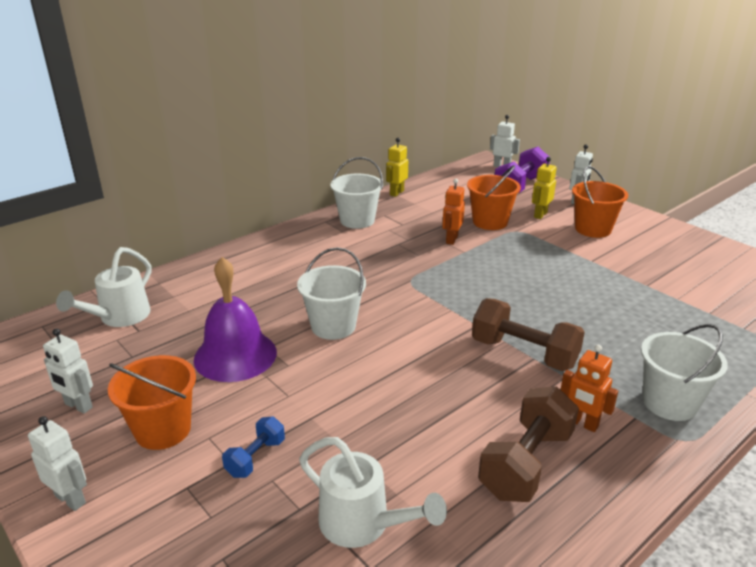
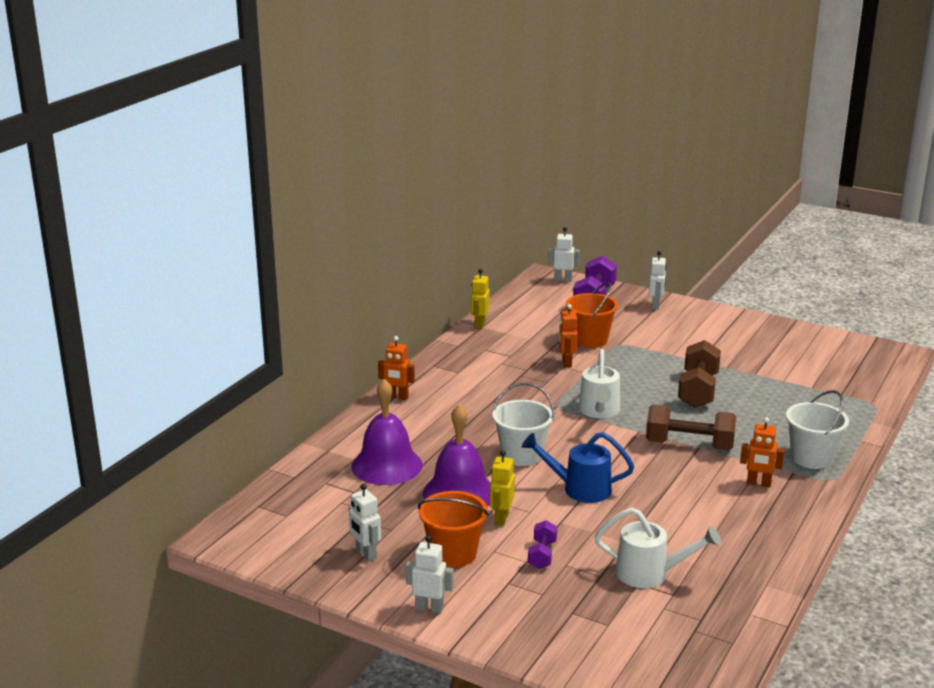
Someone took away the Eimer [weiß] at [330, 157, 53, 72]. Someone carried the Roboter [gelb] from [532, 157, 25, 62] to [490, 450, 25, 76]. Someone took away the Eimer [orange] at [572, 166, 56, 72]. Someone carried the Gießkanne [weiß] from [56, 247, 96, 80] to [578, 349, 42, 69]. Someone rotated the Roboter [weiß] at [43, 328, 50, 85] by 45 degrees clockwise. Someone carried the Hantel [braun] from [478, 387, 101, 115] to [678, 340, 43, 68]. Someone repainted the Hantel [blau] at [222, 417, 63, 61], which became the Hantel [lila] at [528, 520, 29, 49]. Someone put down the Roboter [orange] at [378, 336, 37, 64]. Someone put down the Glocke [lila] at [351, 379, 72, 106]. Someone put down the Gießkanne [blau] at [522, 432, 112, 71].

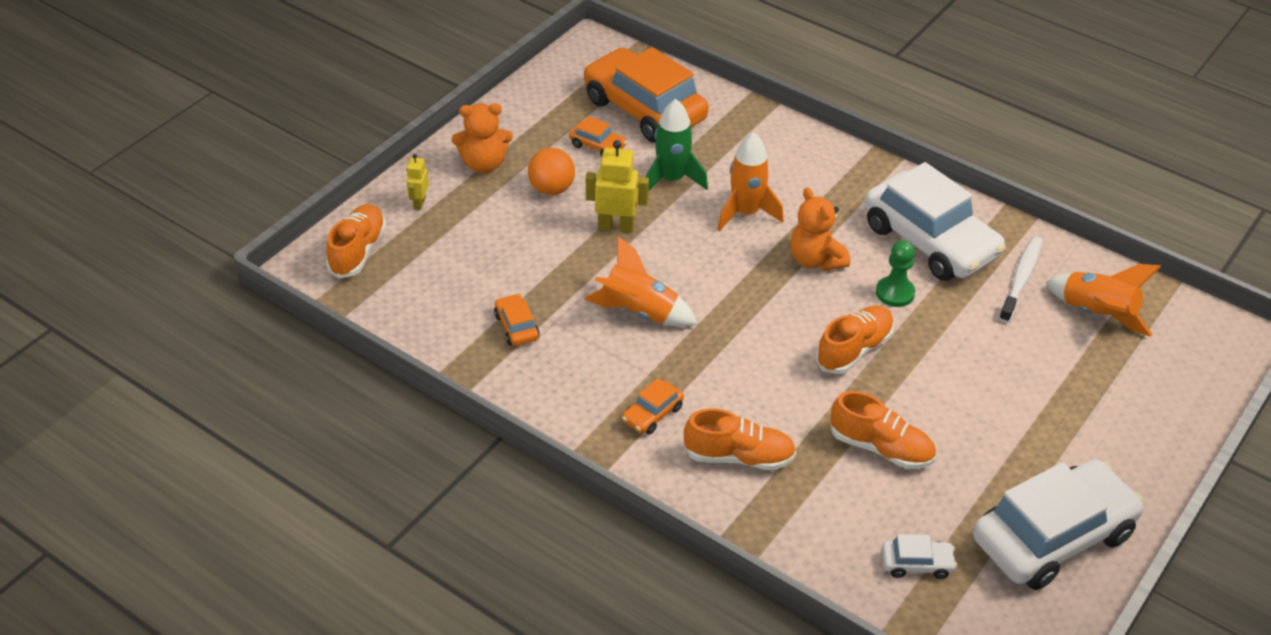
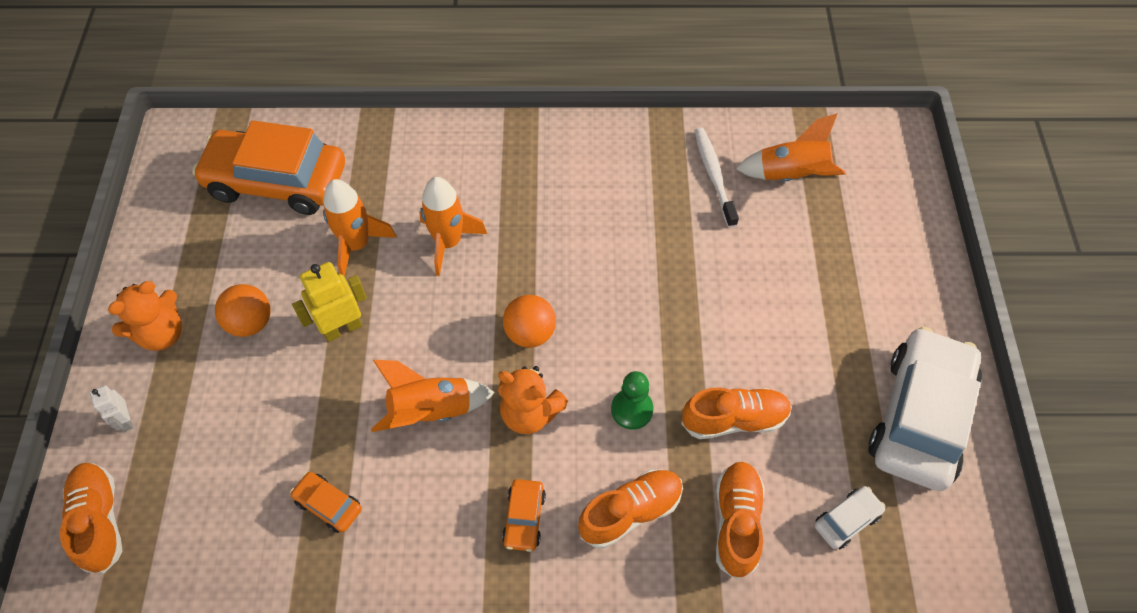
Someone repainted the Rakete [grün] at [645, 99, 63, 92], which became the Rakete [orange] at [323, 179, 74, 97]. Someone took away the Auto [orange] at [569, 116, 58, 40]. Someone repainted the Roboter [gelb] at [406, 154, 23, 56], which became the Roboter [weiß] at [90, 385, 43, 47]. Someone took away the Auto [weiß] at [864, 162, 142, 119]. Someone carried the Teddybär [orange] from [790, 187, 60, 84] to [498, 366, 70, 68]. Someone carried the Bauer [grün] from [876, 240, 39, 67] to [611, 371, 42, 59]. Someone carried the Schuh [orange] from [816, 306, 78, 68] to [716, 462, 49, 117]. Someone put down the Ball [orange] at [503, 295, 53, 53].

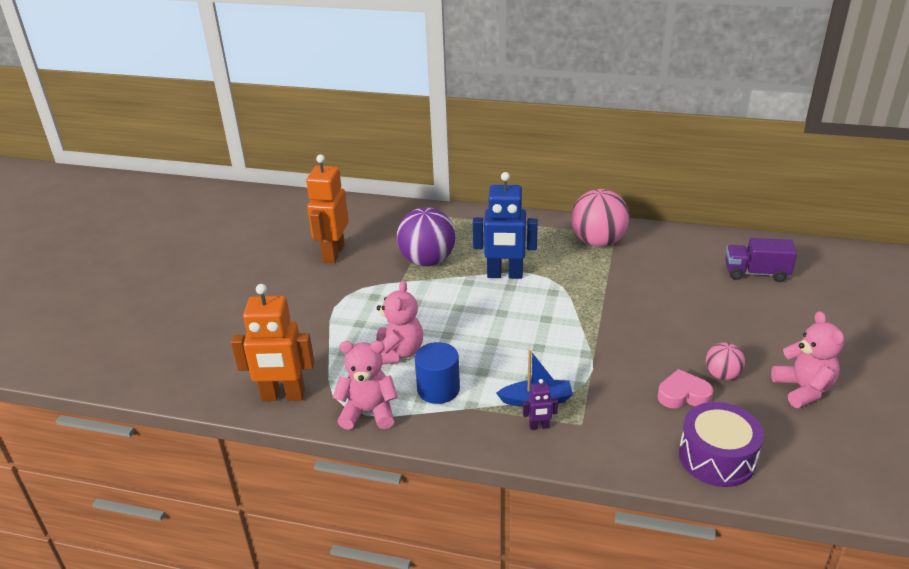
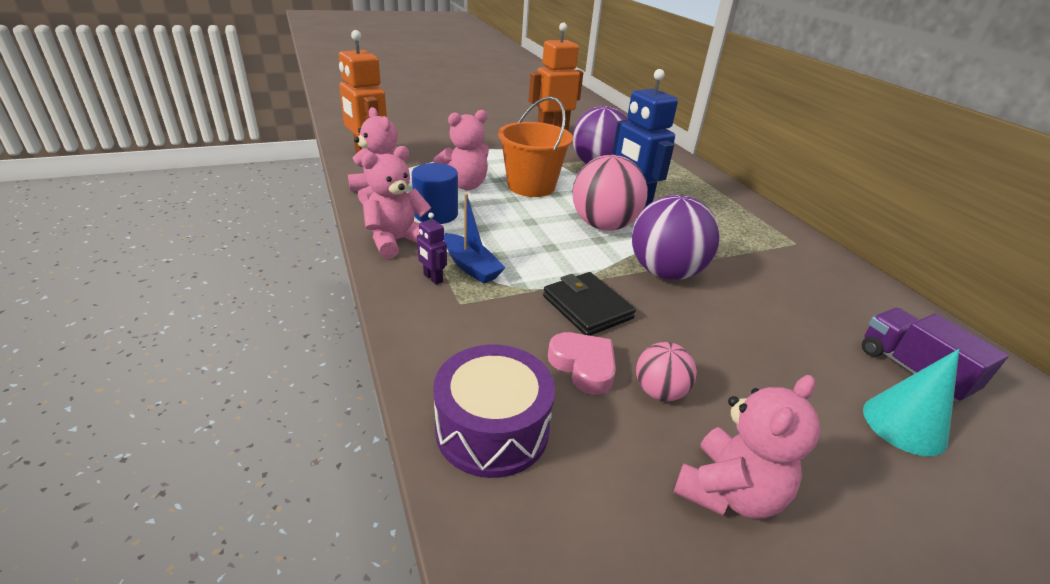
Someone carried the Ball [rosa] from [571, 189, 59, 58] to [572, 155, 76, 76]. Someone put down the Eimer [orange] at [498, 97, 75, 100]. Someone put down the Teddybär [rosa] at [361, 146, 70, 113]. Someone put down the Ball [lila] at [632, 195, 88, 85]. Someone put down the Geldbörse [schwarz] at [543, 272, 93, 64]. Someone put down the Kegel [türkis] at [863, 349, 96, 107].

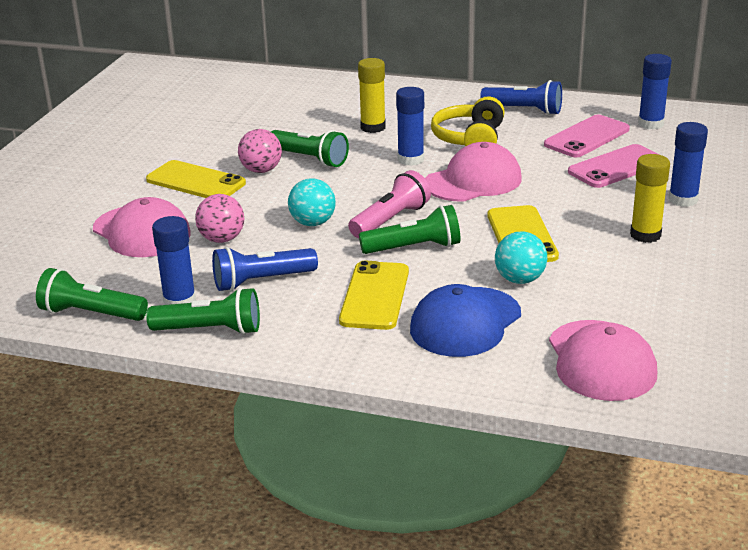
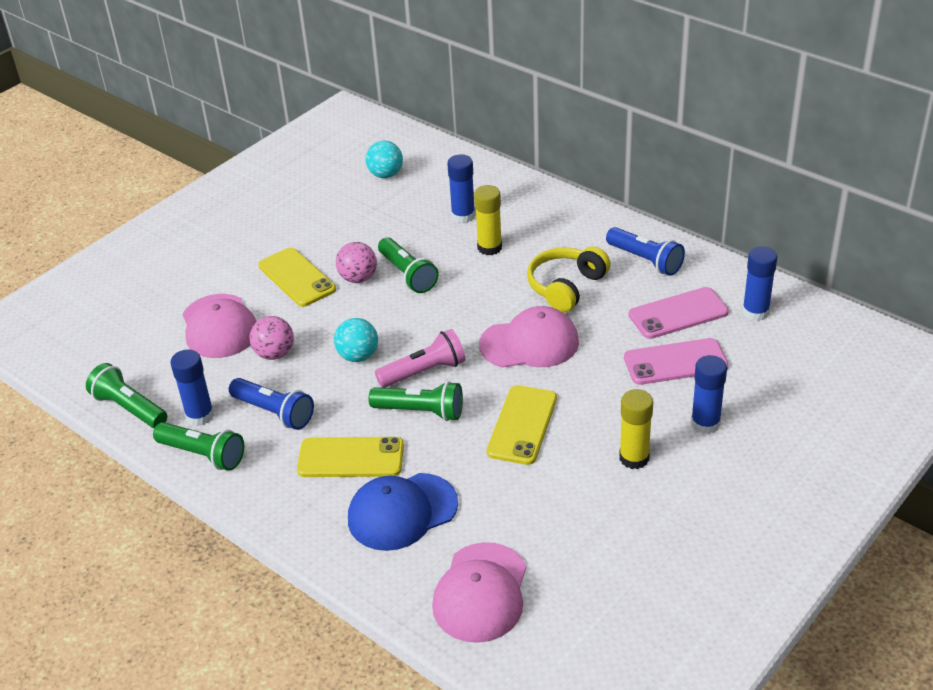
Someone carried the Klebestift [blau] from [396, 87, 28, 79] to [447, 154, 28, 69]. Someone carried the Ball [türkis] from [495, 231, 52, 53] to [366, 141, 37, 37]. Someone rotated the Taschenlampe [blau] at [212, 247, 106, 44] by 150 degrees counterclockwise. Someone rotated the Handy [gelb] at [339, 261, 70, 69] by 60 degrees clockwise.

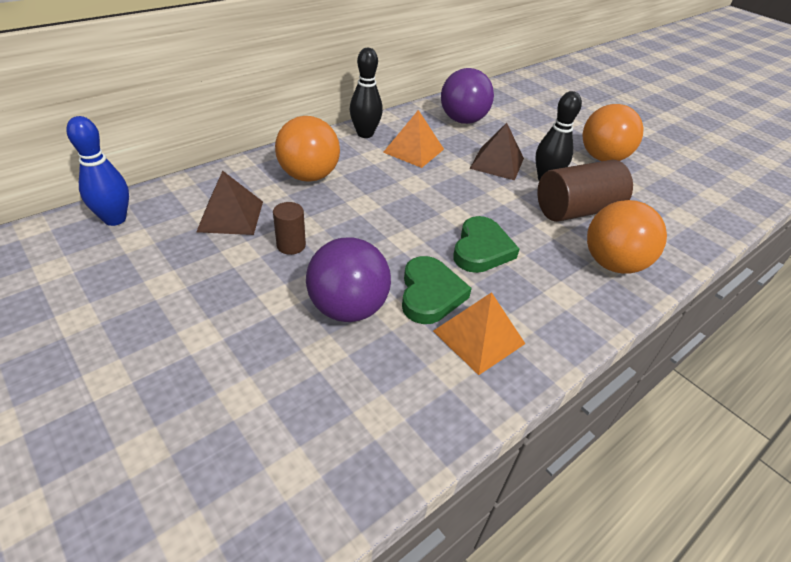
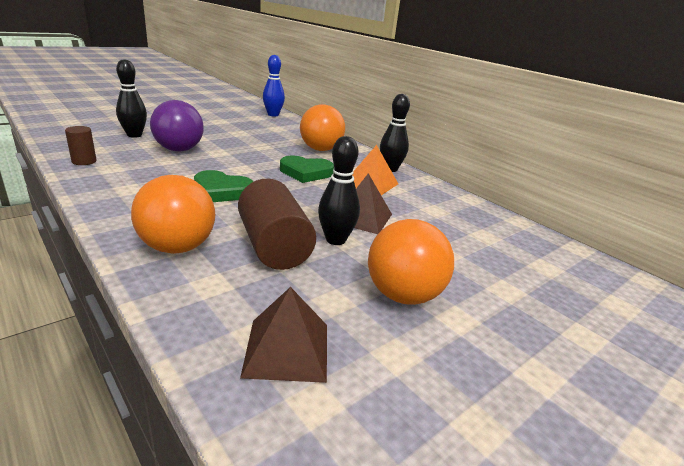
Someone took away the Ball [lila] at [441, 68, 53, 56]. Someone carried the Pyramide [braun] from [196, 171, 67, 64] to [240, 287, 87, 96]. Someone carried the Vollzylinder [braun] from [273, 202, 33, 53] to [65, 126, 32, 39]. Someone carried the Herz [grün] from [402, 256, 70, 68] to [280, 156, 54, 27]. Someone took away the Pyramide [orange] at [433, 292, 92, 83]. Someone put down the Bowlingkegel [schwarz] at [116, 59, 31, 79].

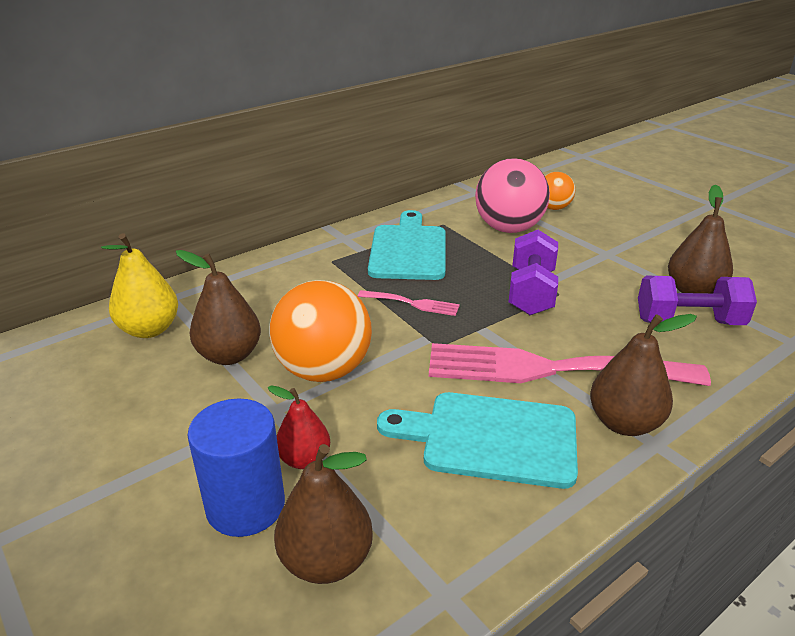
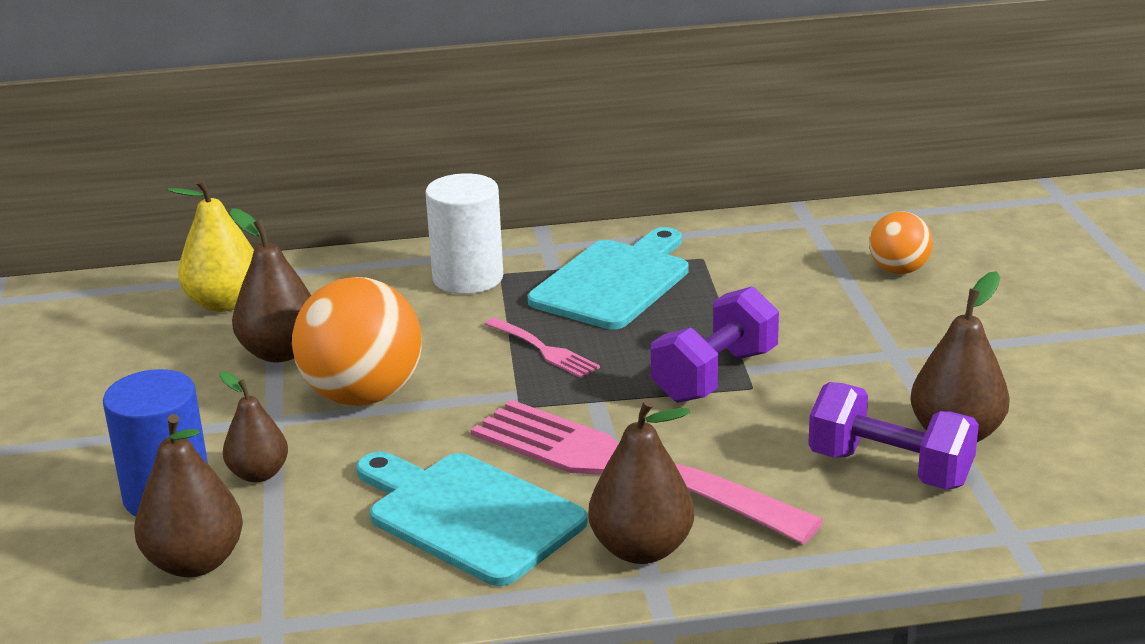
Someone took away the Ball [rosa] at [475, 158, 75, 75]. Someone repainted the Birne [rot] at [268, 385, 62, 84], which became the Birne [braun] at [219, 371, 69, 111]. Someone put down the Vollzylinder [weiß] at [425, 173, 78, 121].

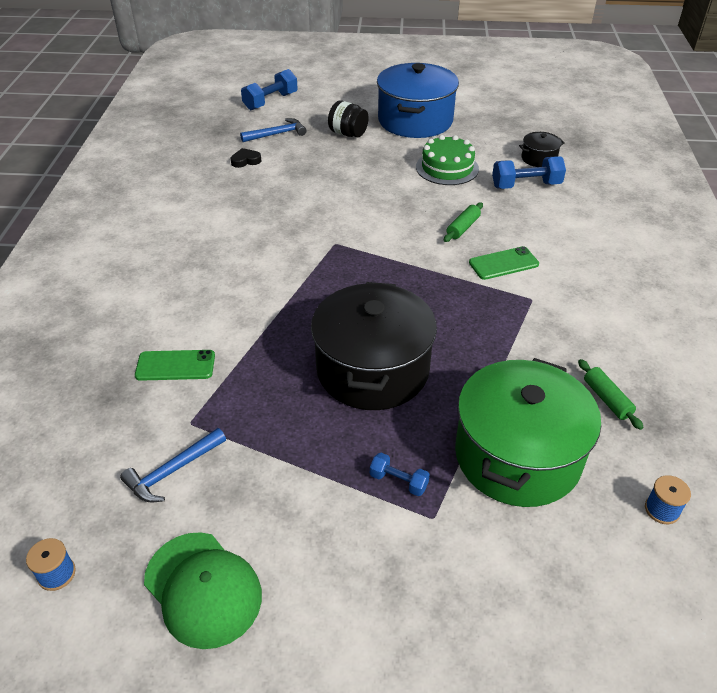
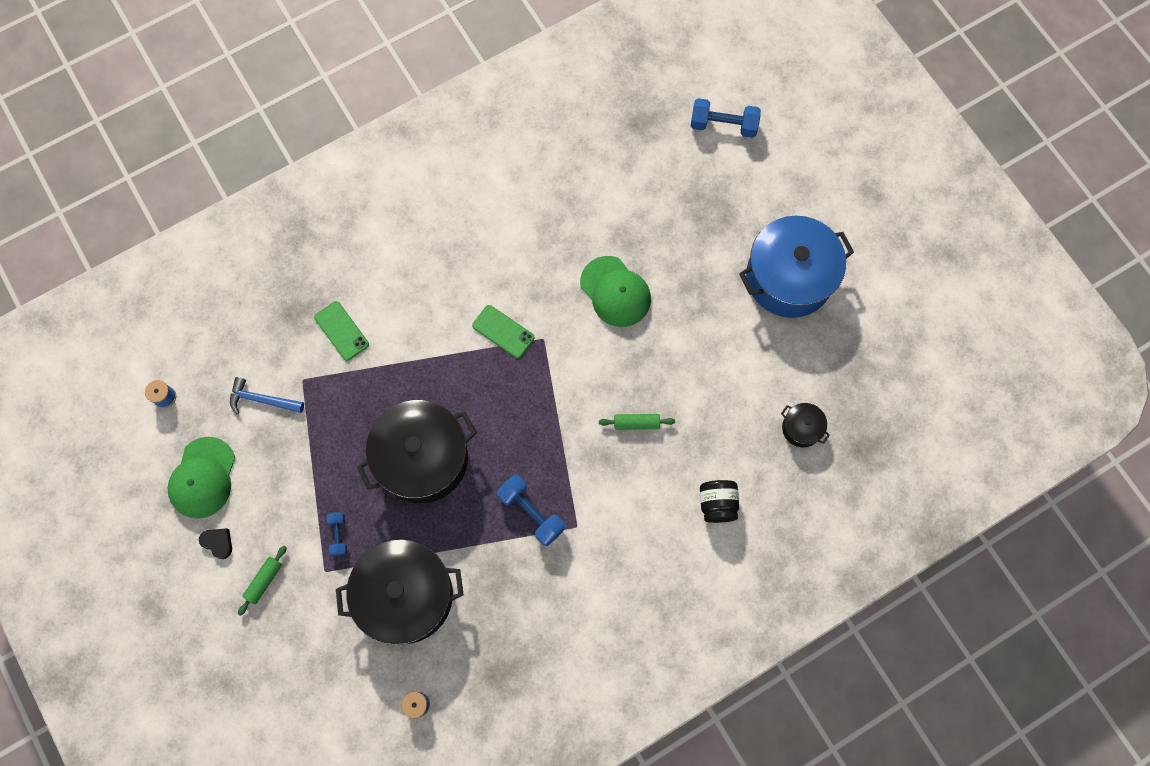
Someone carried the Einmachglas [schwarz] from [328, 100, 41, 37] to [700, 480, 39, 43]. Someone took away the Hammer [blau] at [240, 118, 67, 24]. Someone took away the Kuchen [grün] at [416, 135, 63, 50]. Someone carried the Herz [schwarz] from [231, 148, 30, 20] to [199, 528, 33, 31]. Someone carried the Hantel [blau] from [492, 156, 74, 33] to [497, 475, 68, 71]. Someone carried the Handy [grün] from [469, 246, 70, 34] to [472, 305, 63, 53]. Someone repainted the Kochtopf [grün] at [455, 358, 146, 149], which became the Kochtopf [schwarz] at [336, 539, 128, 106]. Someone carried the Nudelholz [grün] from [578, 359, 66, 71] to [238, 546, 49, 70]. Someone put down the Kappe [grün] at [580, 256, 71, 71].

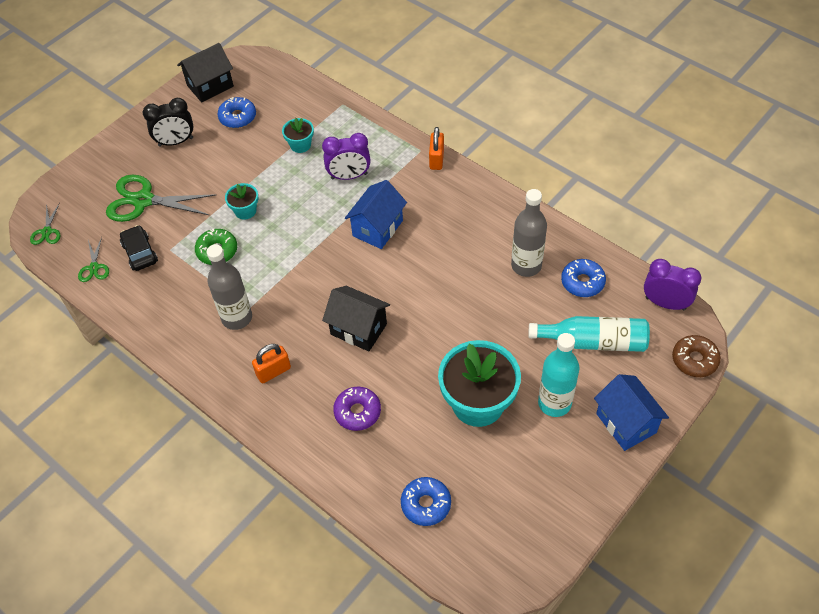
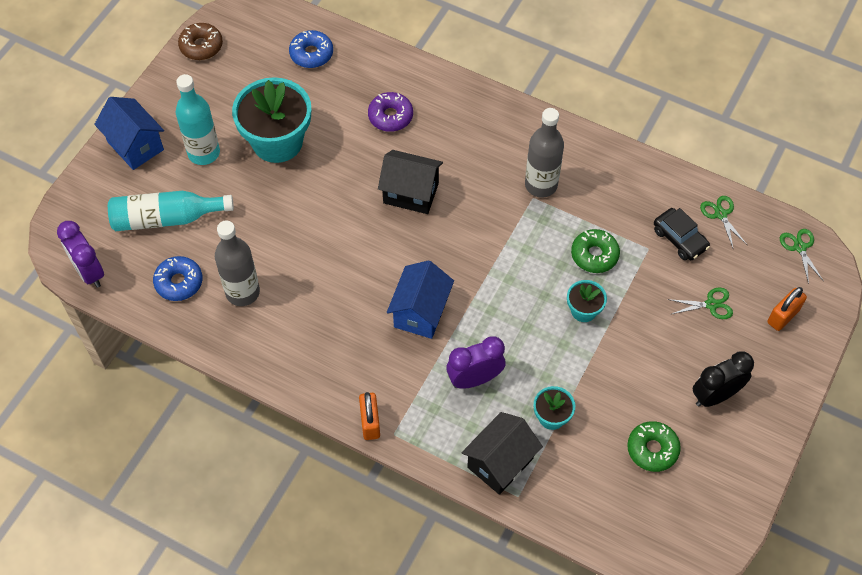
Someone carried the Haus [schwarz] from [177, 43, 57, 59] to [462, 412, 81, 83]. Someone repainted the Donut [blau] at [217, 97, 39, 31], which became the Donut [grün] at [627, 421, 54, 51]. Someone scaled the Schere [grün] at [106, 175, 111, 47] by 0.49. Someone rotated the Wecker [lila] at [644, 259, 58, 51] by 45 degrees clockwise. Someone carried the Donut [braun] from [672, 335, 49, 42] to [178, 23, 45, 37]. Someone carried the Vorhängeschloss [orange] from [252, 344, 39, 39] to [768, 287, 39, 44].

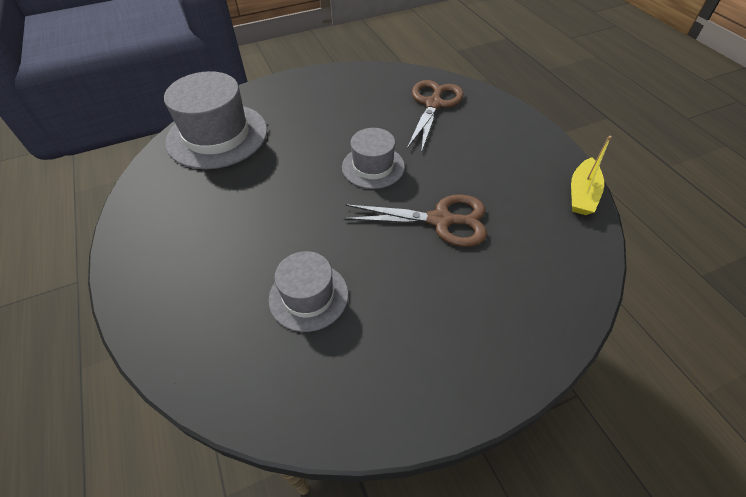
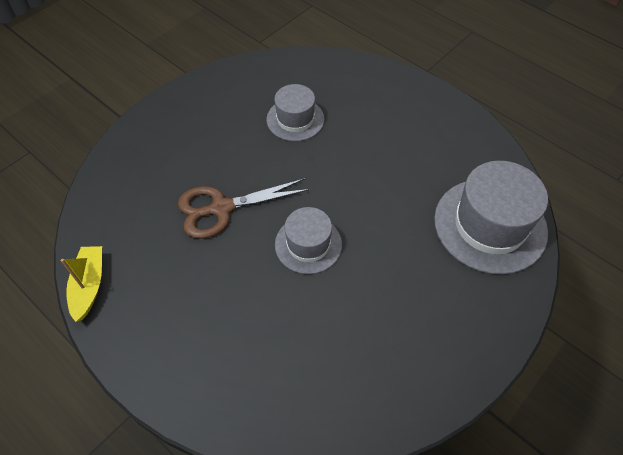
Someone took away the Schere [braun] at [407, 80, 57, 73].

